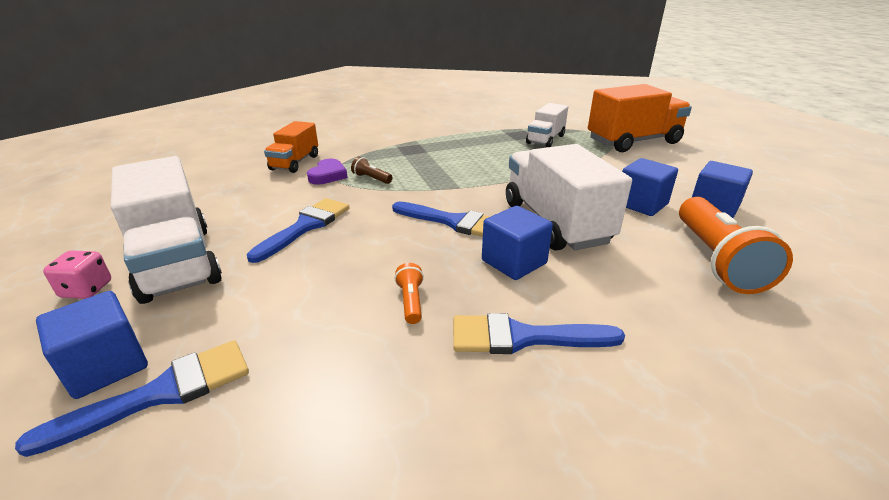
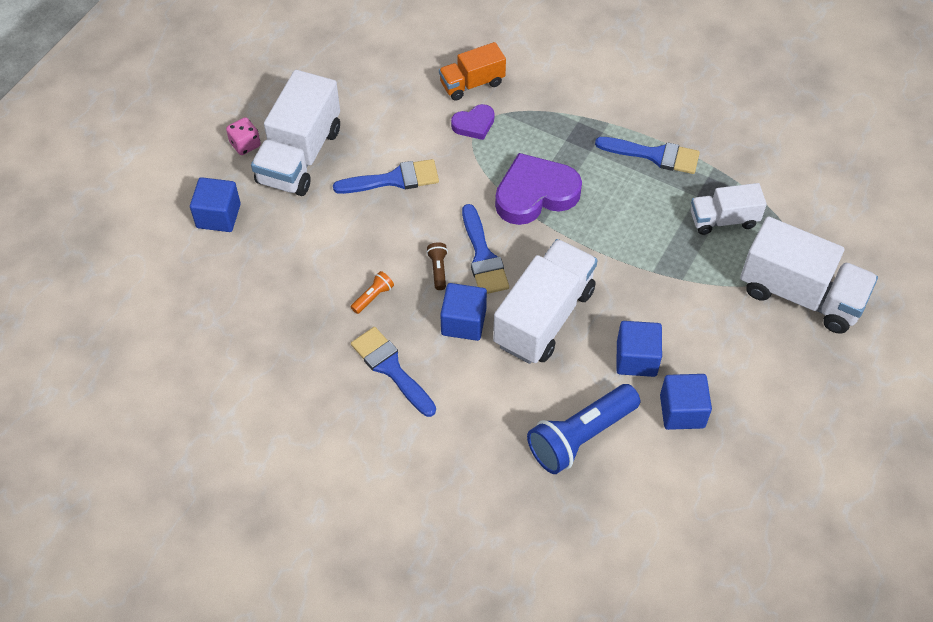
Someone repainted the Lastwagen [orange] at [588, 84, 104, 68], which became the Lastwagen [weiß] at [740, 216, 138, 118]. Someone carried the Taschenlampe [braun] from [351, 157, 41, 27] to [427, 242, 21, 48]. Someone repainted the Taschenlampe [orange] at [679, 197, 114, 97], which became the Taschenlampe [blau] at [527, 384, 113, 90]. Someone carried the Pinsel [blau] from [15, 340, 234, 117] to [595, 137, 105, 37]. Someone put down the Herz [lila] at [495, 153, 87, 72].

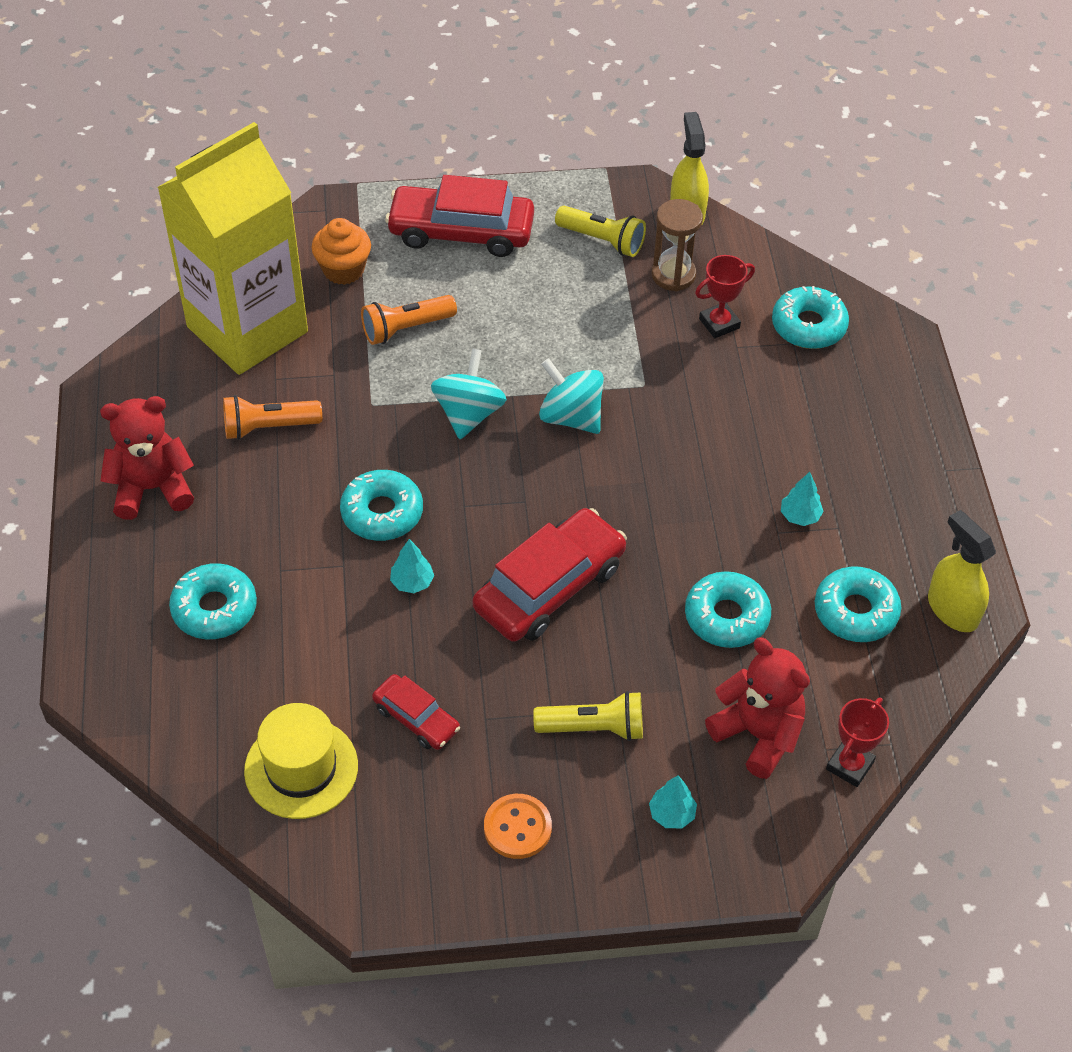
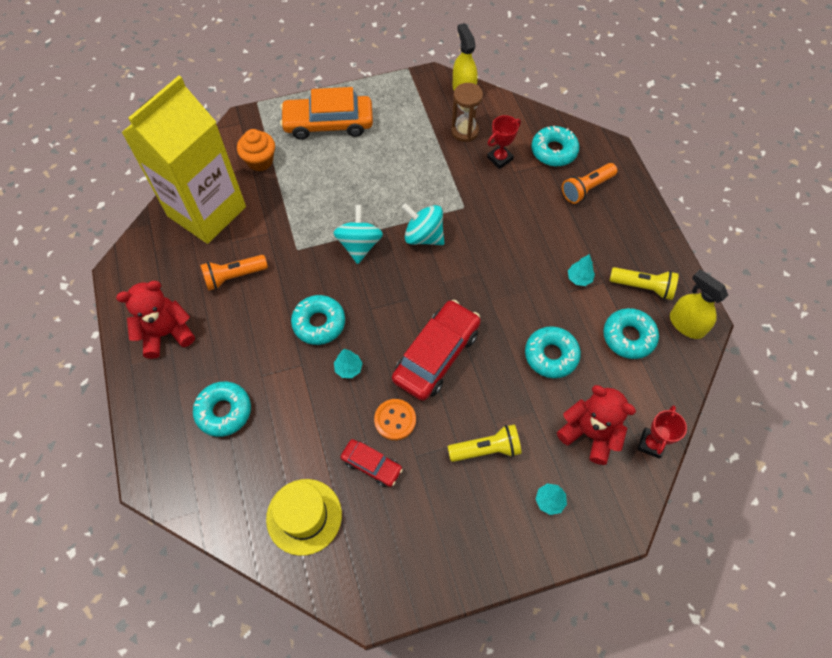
Someone repainted the Auto [rot] at [385, 175, 149, 82], which became the Auto [orange] at [280, 87, 93, 53]. Someone carried the Taschenlampe [gelb] from [555, 206, 91, 51] to [609, 267, 70, 33]. Someone carried the Taschenlampe [orange] from [361, 295, 96, 50] to [562, 163, 55, 41]. Someone carried the Knopf [orange] from [484, 794, 68, 65] to [374, 399, 42, 41].

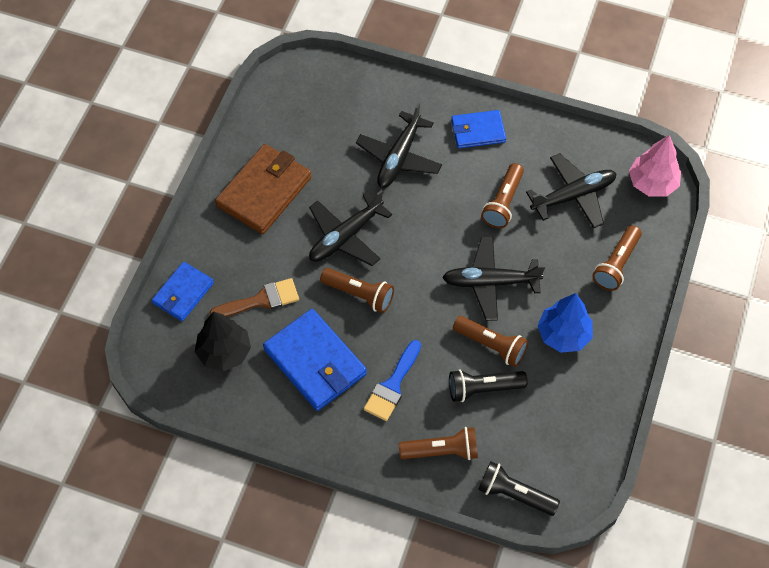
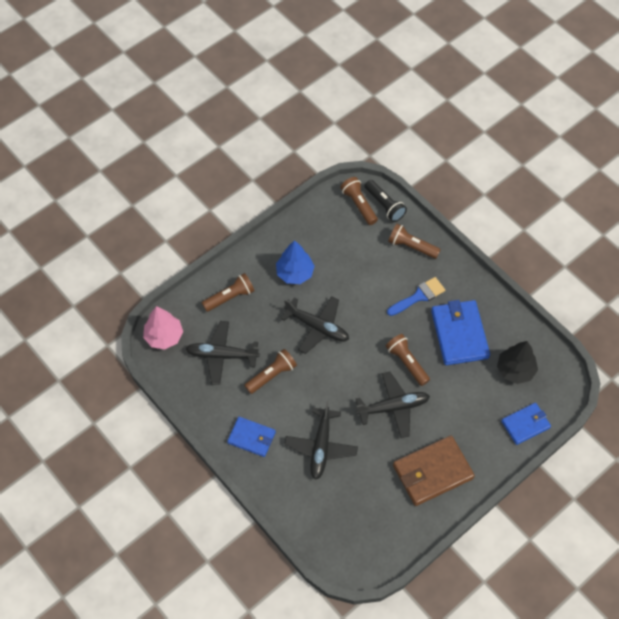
Someone rotated the Flugzeug [schwarz] at [356, 103, 86, 85] by 135 degrees clockwise. Someone took away the Pinsel [braun] at [210, 278, 89, 39]. Someone carried the Taschenlampe [braun] from [453, 316, 75, 51] to [340, 177, 38, 48]. Someone took away the Taschenlampe [schwarz] at [449, 369, 78, 33].

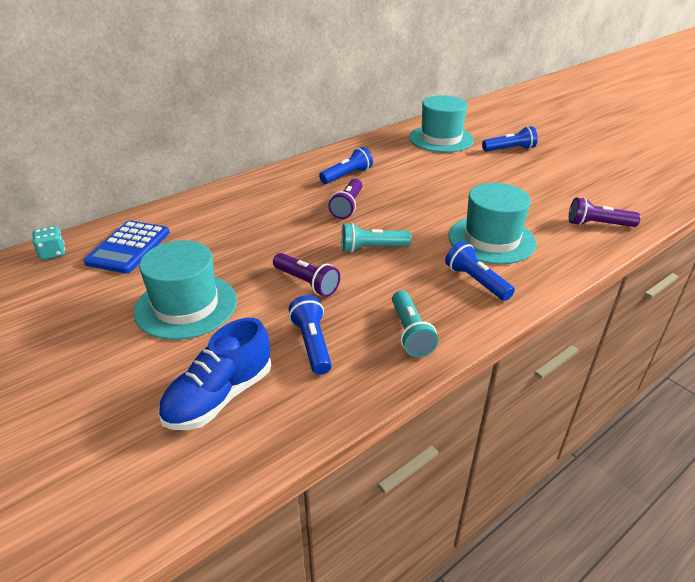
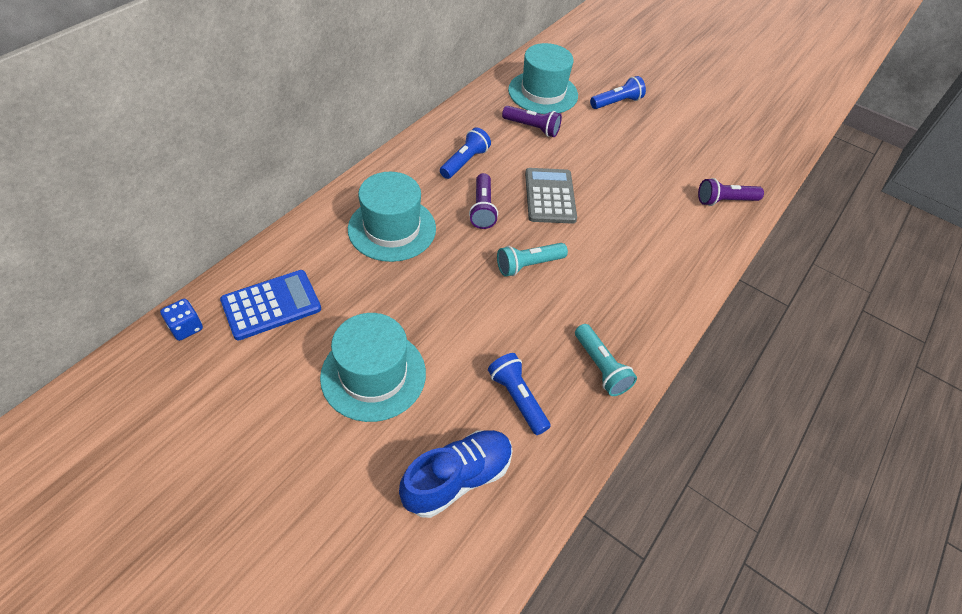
Someone carried the Hut [türkis] from [448, 183, 88, 81] to [348, 172, 88, 90]. Someone rotated the Taschenrechner [blau] at [83, 221, 87, 53] by 120 degrees counterclockwise. Someone repainted the Spielwürfel [türkis] at [33, 226, 32, 34], which became the Spielwürfel [blau] at [160, 299, 43, 42]. Someone took away the Taschenlampe [blau] at [445, 241, 70, 60]. Someone carried the Taschenlampe [lila] from [273, 253, 67, 44] to [502, 106, 60, 31]. Someone rotated the Schuh [blau] at [158, 318, 113, 112] by 150 degrees counterclockwise. Someone put down the Taschenrechner [grau] at [525, 168, 52, 56].

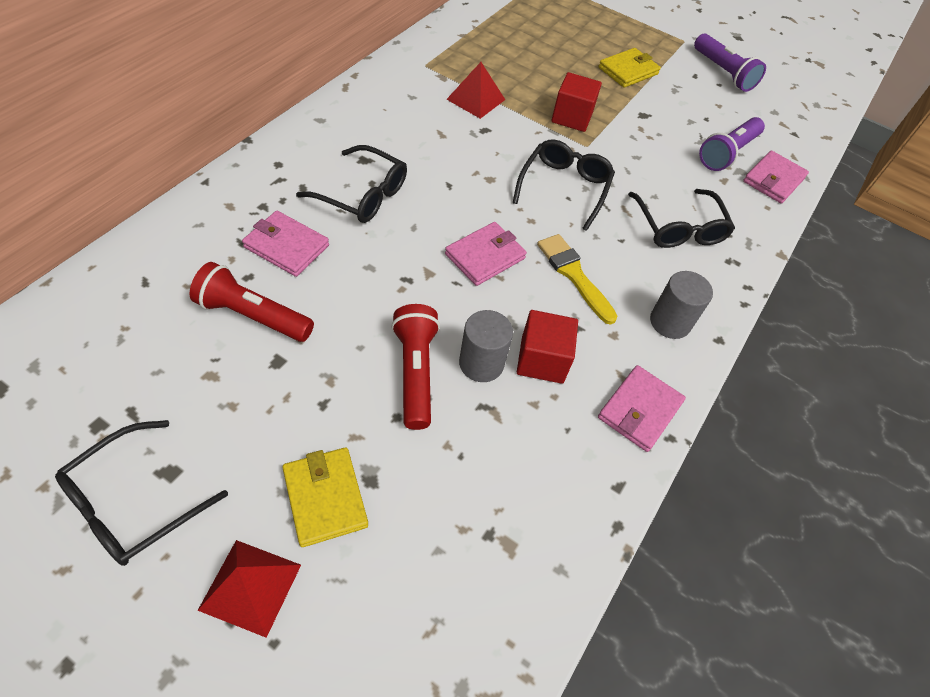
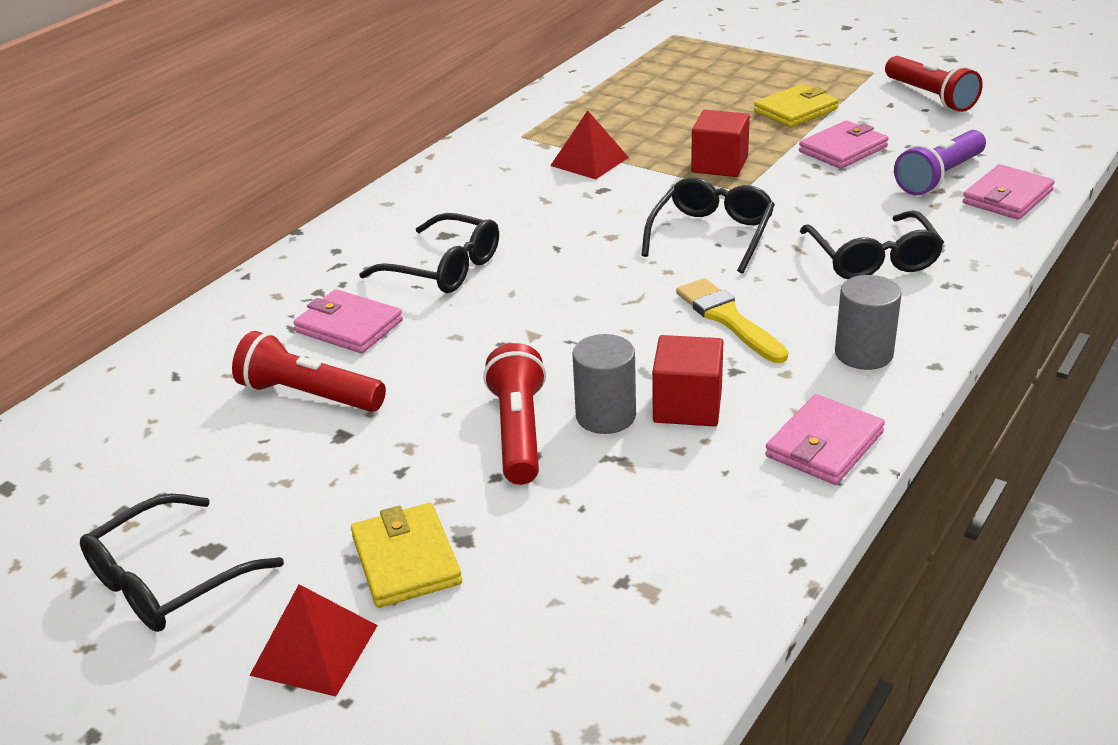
Someone repainted the Taschenlampe [lila] at [694, 34, 72, 58], which became the Taschenlampe [rot] at [885, 56, 98, 56]. Someone carried the Geldbörse [rosa] from [445, 222, 82, 64] to [799, 120, 90, 49].

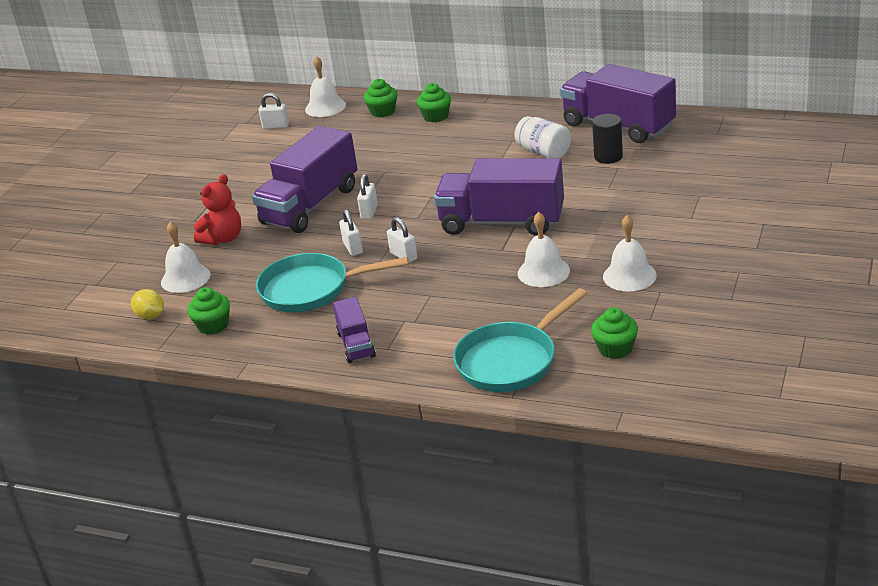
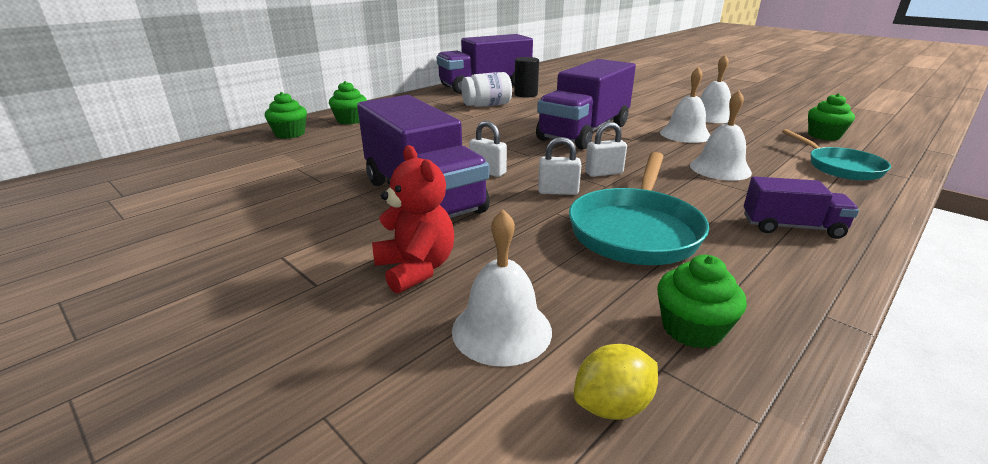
Someone carried the Glocke [weiß] from [305, 56, 41, 61] to [690, 91, 62, 90]. Someone took away the Vorhängeschloss [weiß] at [259, 93, 30, 36]. Someone scaled the Pfanne [türkis] at [453, 288, 135, 104] by 0.66.

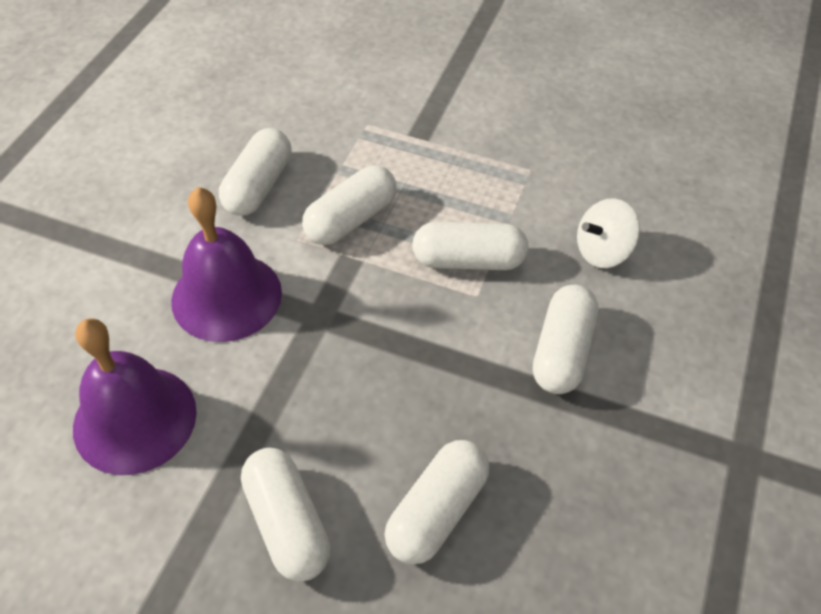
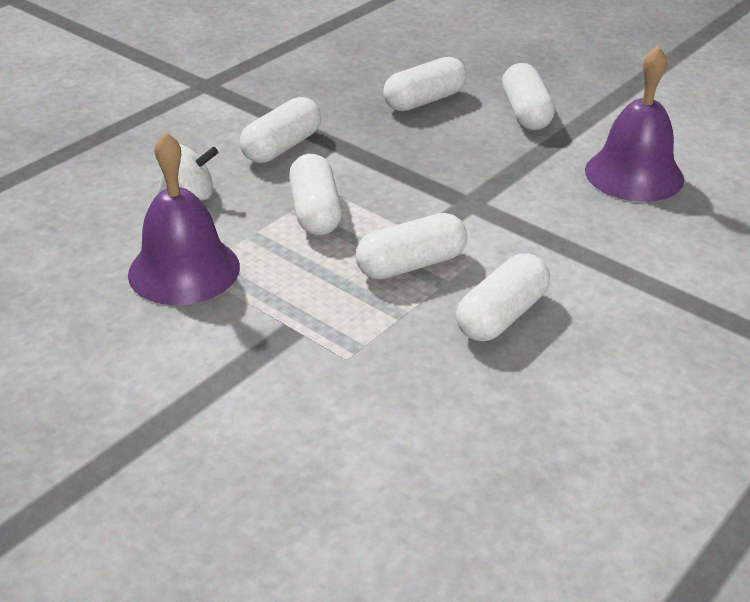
Someone carried the Glocke [lila] from [171, 187, 111, 155] to [128, 132, 112, 173]. Someone rotated the Kapsel [weiß] at [412, 222, 117, 48] by 60 degrees clockwise.

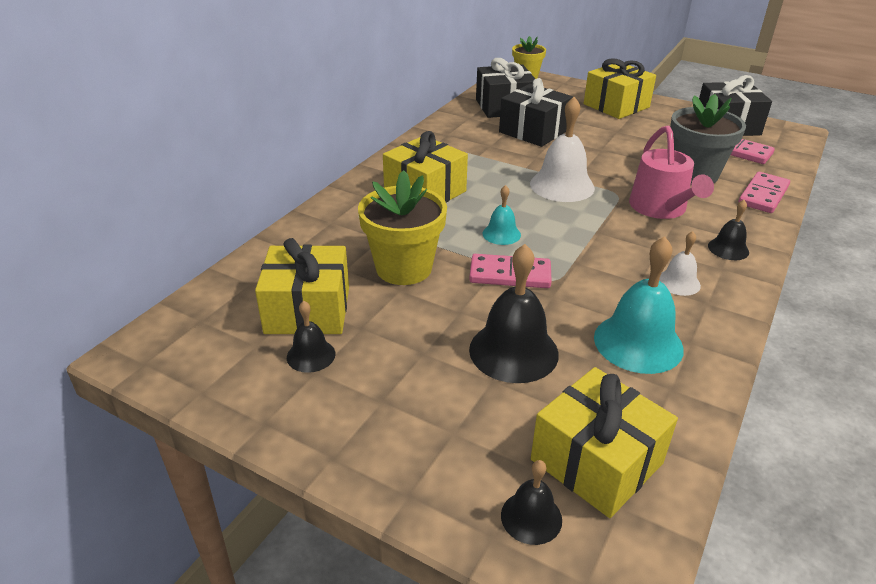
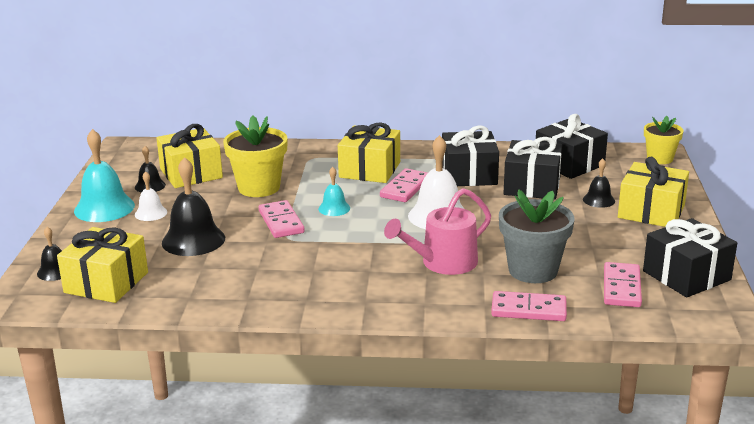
Someone carried the Glocke [schwarz] from [708, 200, 41, 60] to [583, 158, 32, 50]. Someone carried the Glocke [weiß] from [659, 231, 42, 65] to [135, 171, 32, 50]. Someone carried the Glocke [türkis] from [594, 236, 90, 138] to [74, 129, 61, 93]. Someone put down the Geschenk [schwarz] at [442, 125, 57, 61]. Someone put down the Dominostein [rosa] at [380, 168, 48, 34].

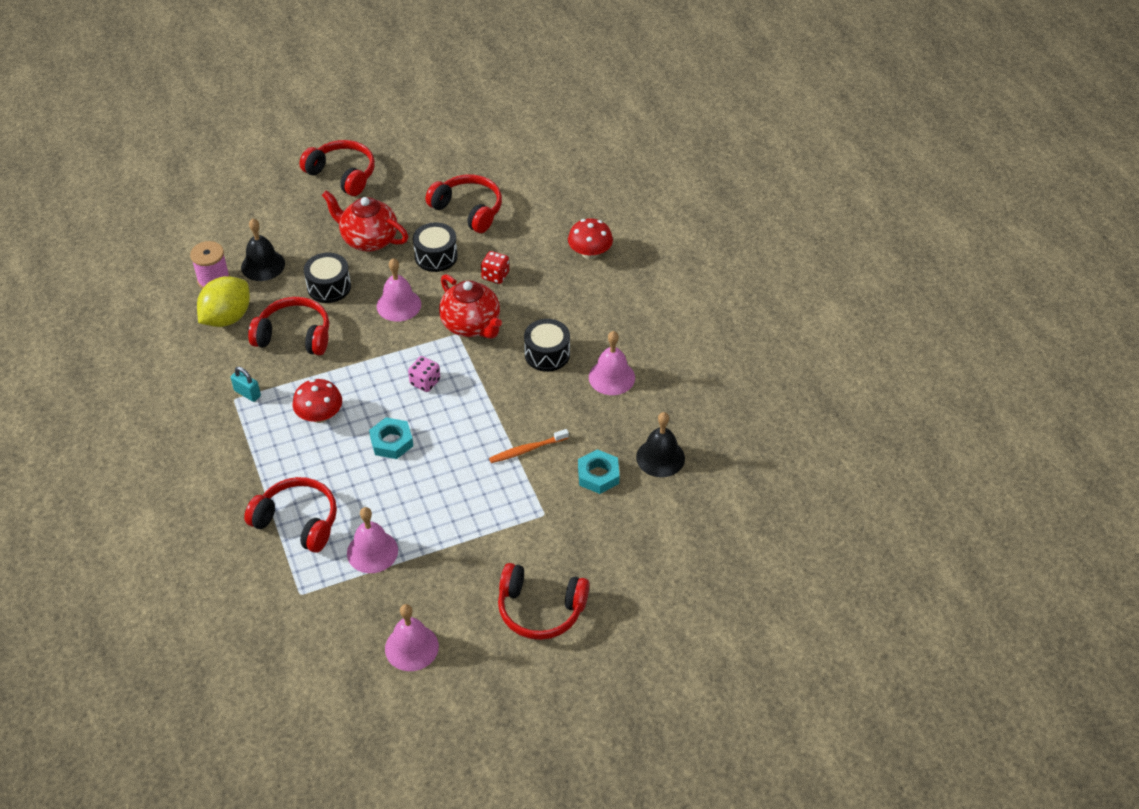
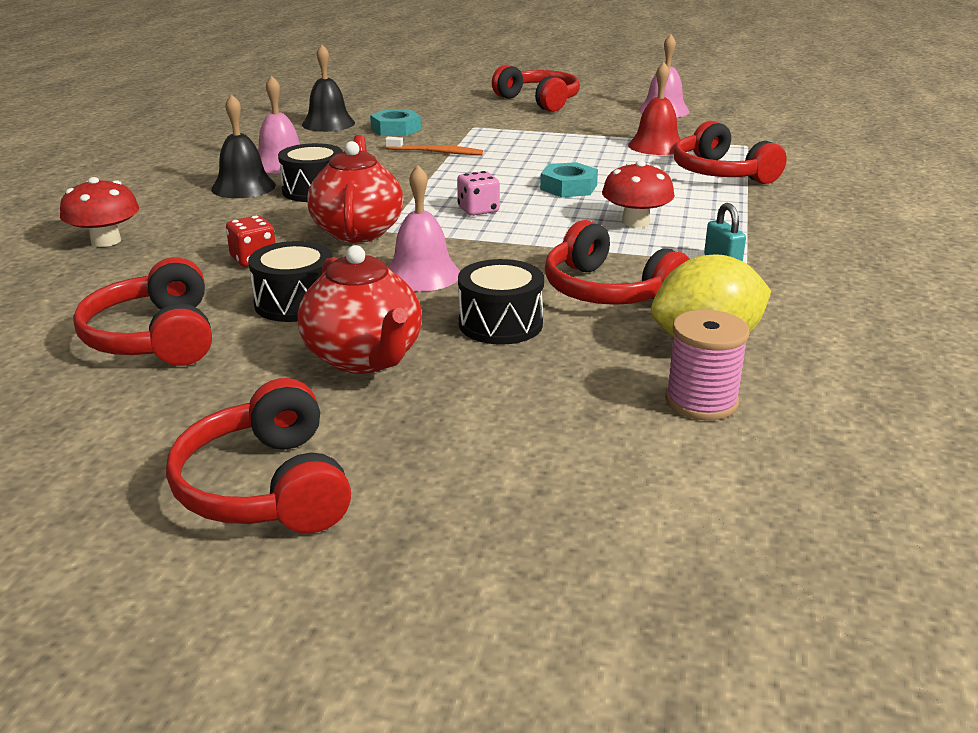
Someone carried the Glocke [schwarz] from [241, 218, 44, 63] to [211, 94, 65, 104]. Someone repainted the Glocke [rosa] at [347, 507, 51, 66], which became the Glocke [rot] at [628, 62, 53, 93].

